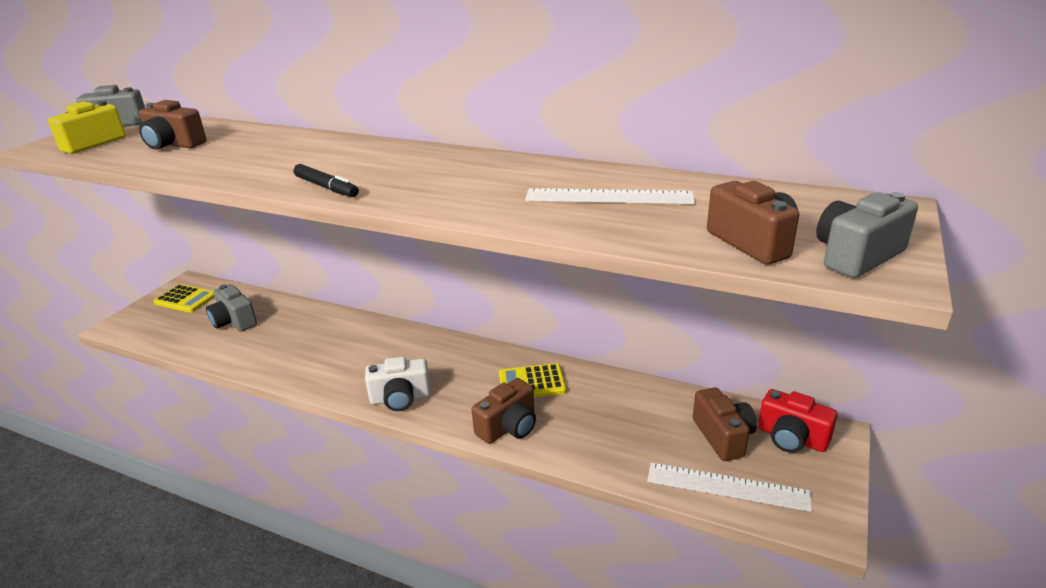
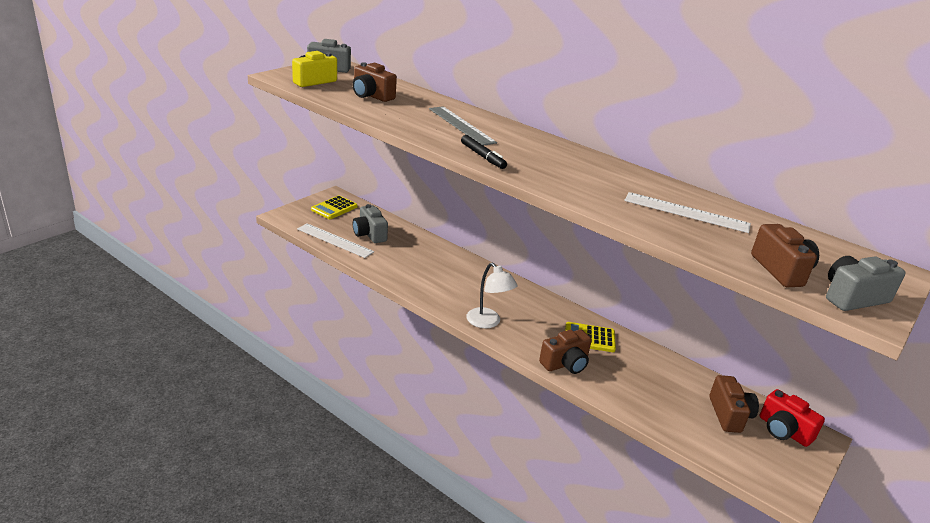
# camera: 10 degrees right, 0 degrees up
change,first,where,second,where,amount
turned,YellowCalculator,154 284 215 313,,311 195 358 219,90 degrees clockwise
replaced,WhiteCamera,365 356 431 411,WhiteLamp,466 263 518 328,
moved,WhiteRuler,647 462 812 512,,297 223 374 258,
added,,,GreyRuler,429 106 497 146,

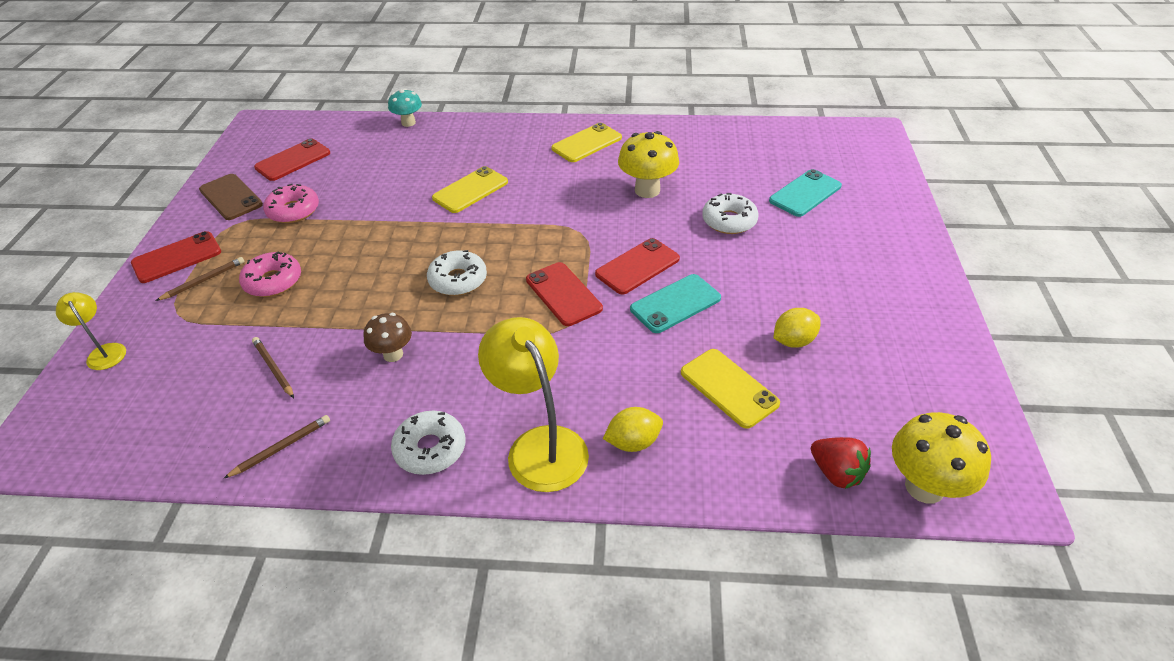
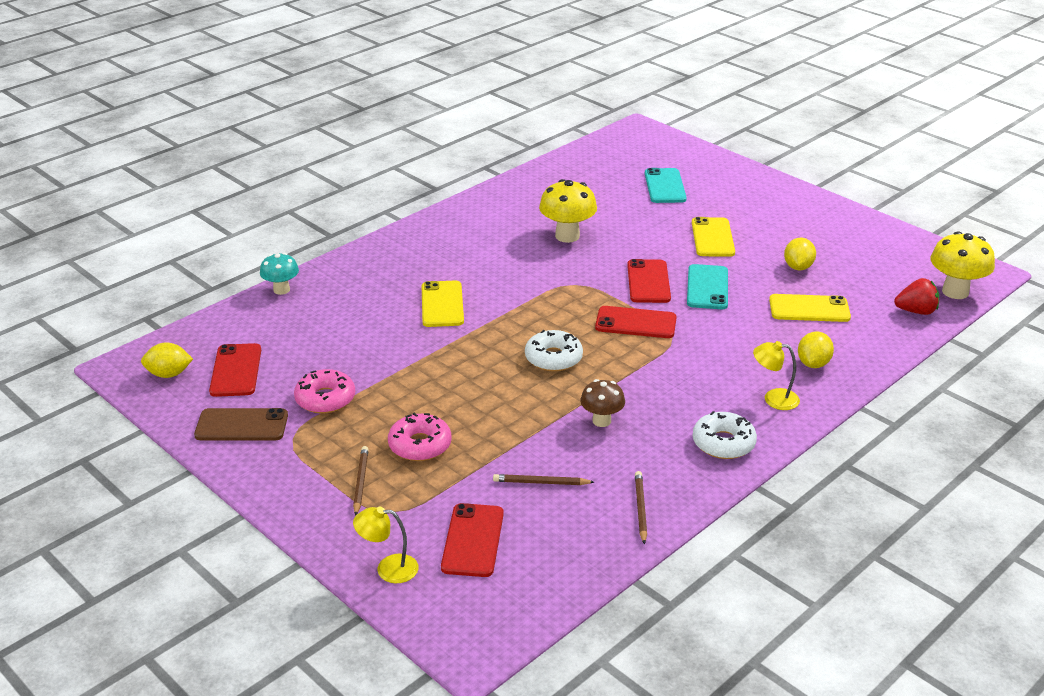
# camera: 50 degrees left, 10 degrees down
change,first,where,second,where,amount
moved,RedPhone,131 231 221 283,,441 503 504 577,
resized,YellowLamp,478 317 589 492,,753 341 800 410,x0.53
moved,YellowPhone,551 123 622 162,,692 217 735 257,
removed,WhiteDonut,702 193 758 234,,,
added,,,YellowLemon,141 342 193 378,

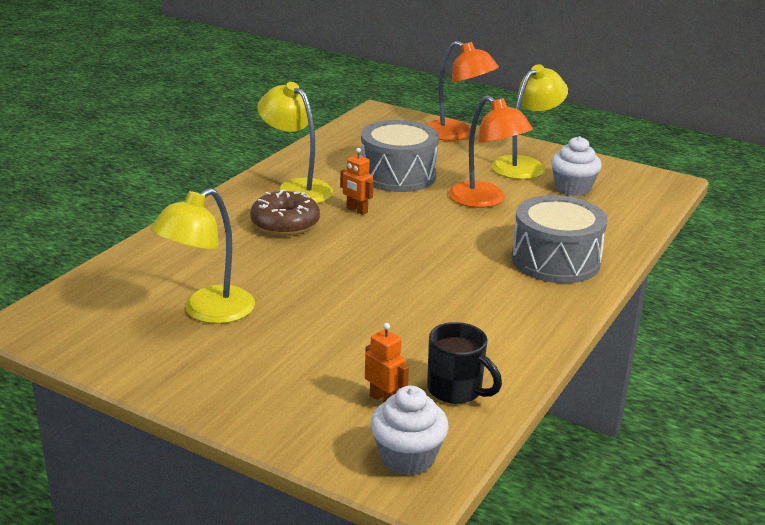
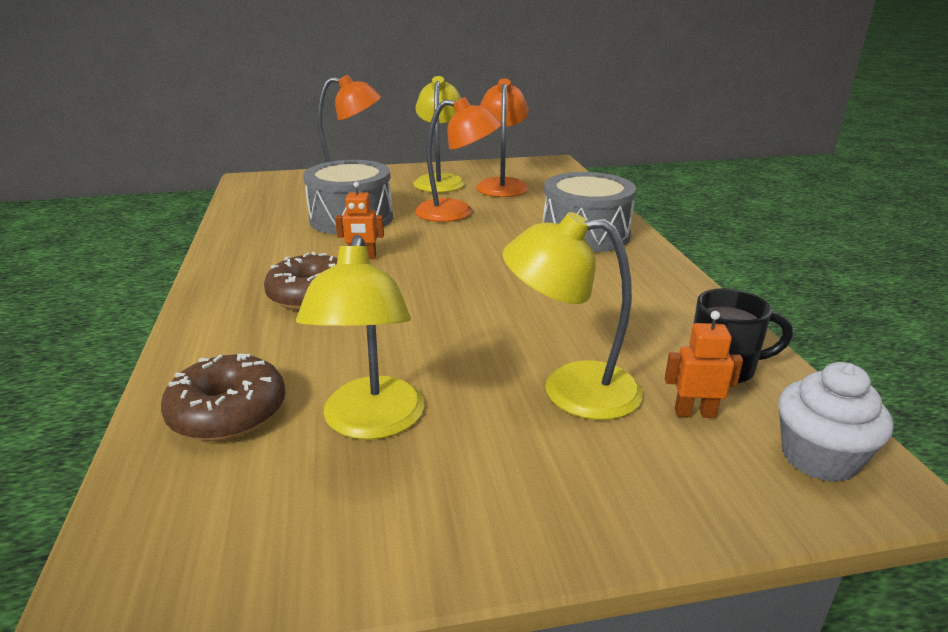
# camera: 40 degrees left, 0 degrees up
change,first,where,second,where,amount
moved,YellowLamp,257 82 333 204,,503 212 643 420,
replaced,WhiteCupcake,551 136 602 196,OrangeLamp,476 78 529 197,
added,,,BrownDonut,161 354 286 441,

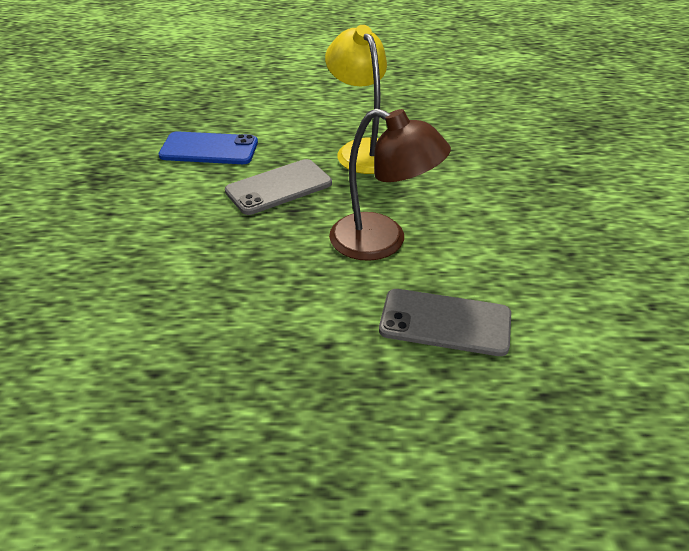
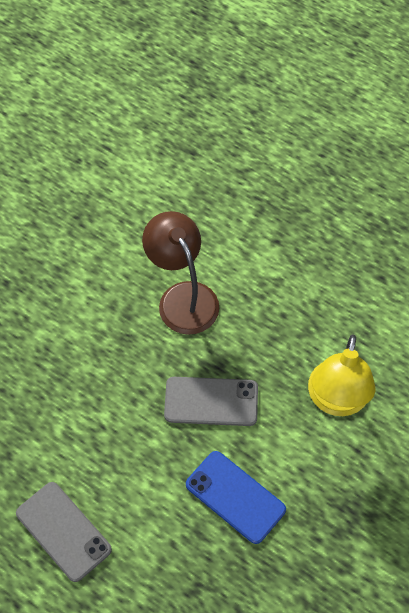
# camera: 145 degrees left, 20 degrees up
change,first,where,second,where,amount
moved,YellowLamp,325 25 387 174,,308 334 376 416,
moved,GreyPhone,379 289 511 356,,16 482 112 582,

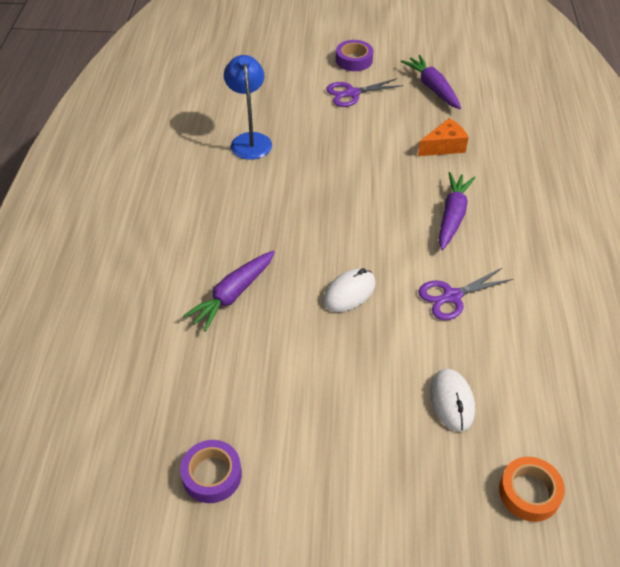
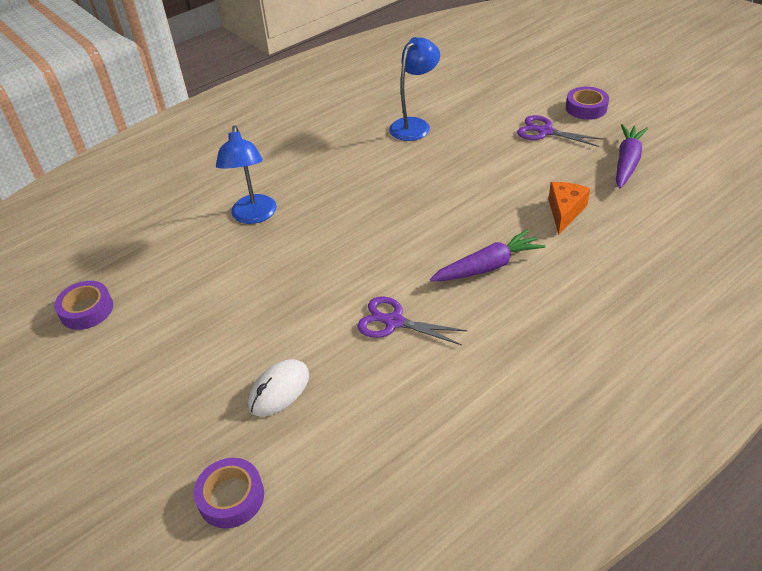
# camera: 50 degrees right, 5 degrees down
change,first,where,second,where,amount
replaced,PurpleCarrot,183 250 275 332,BlueLamp,216 125 277 224,
removed,WhiteMouse,323 268 376 312,,,
turned,OrangeCheese,418 118 469 156,,548 182 590 235,90 degrees counterclockwise
recoloured,OrangeTape,499 457 565 522,PurpleTape,194 458 264 529,

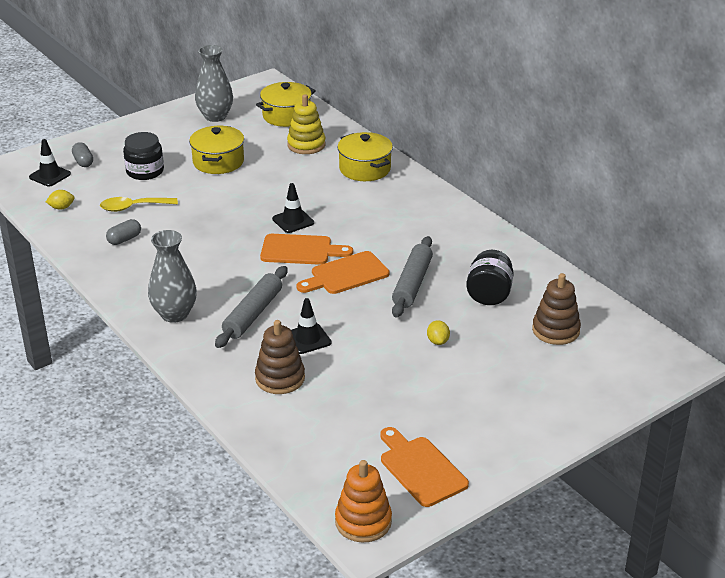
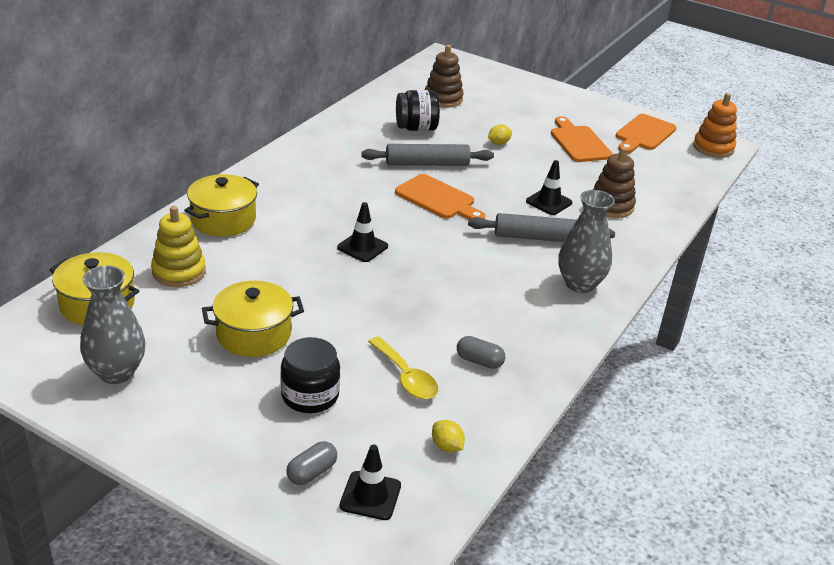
# camera: 115 degrees left, 0 degrees up
change,first,where,second,where,amount
moved,OrangeCuttingBoard,260 234 353 265,,551 116 613 162,

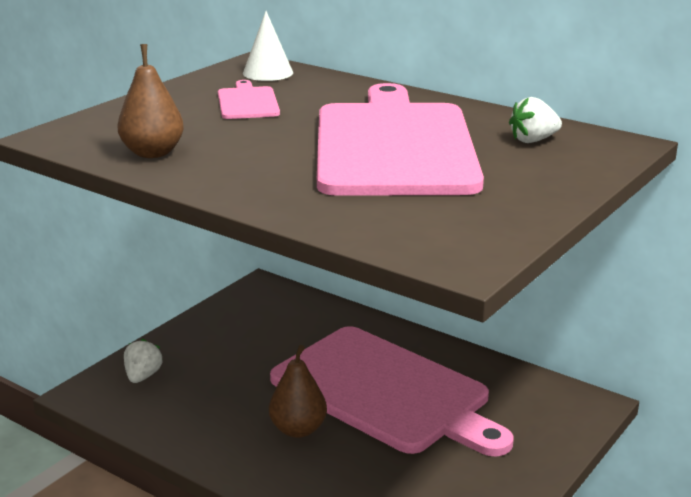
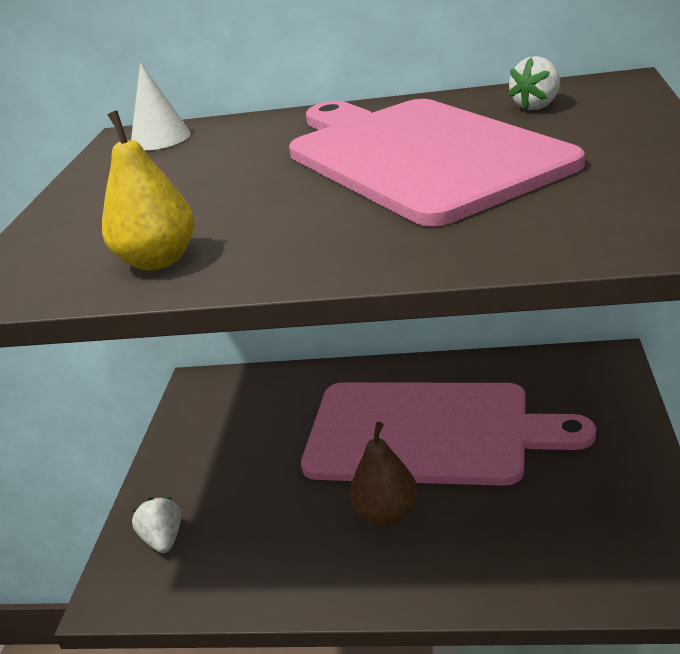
# camera: 25 degrees left, 5 degrees up
change,first,where,second,where,amount
recoloured,BrownPear,117 44 184 158,YellowPear,102 111 195 270,
removed,PinkCuttingBoard,218 80 280 119,,,

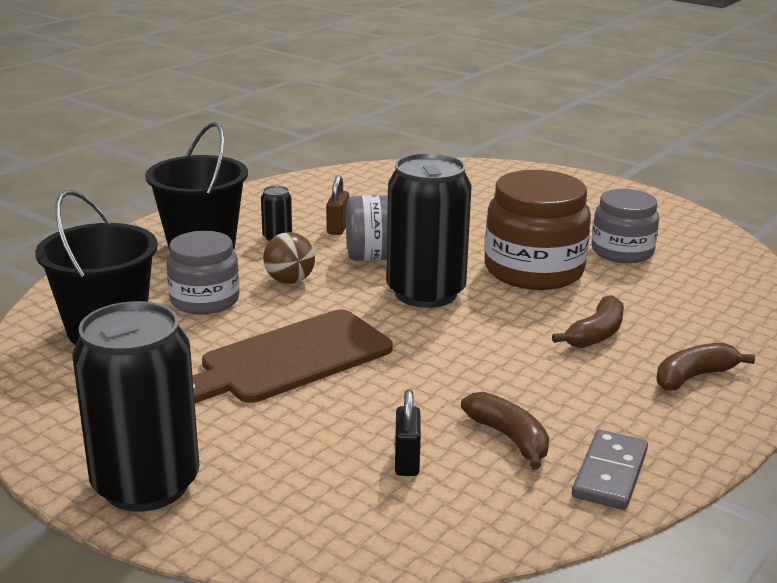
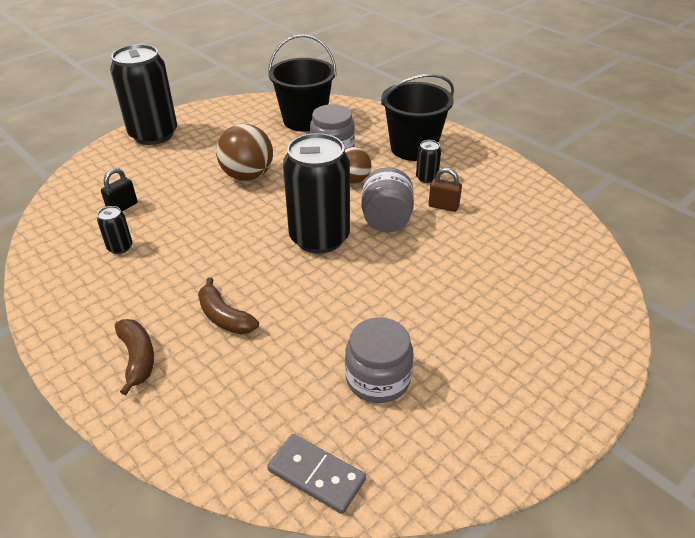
# camera: 100 degrees right, 15 degrees up
change,first,where,second,where,amount
replaced,BrownCuttingBoard,192 310 393 403,BrownBall,216 124 273 181,
turned,BlackPadlock,395 390 421 476,,101 168 137 211,60 degrees counterclockwise
replaced,BrownBanana,461 392 549 470,BlackCan,97 206 132 254,
removed,BrownJar,485 170 591 290,,,
moved,GreyDomino,572 430 648 510,,267 434 366 514,

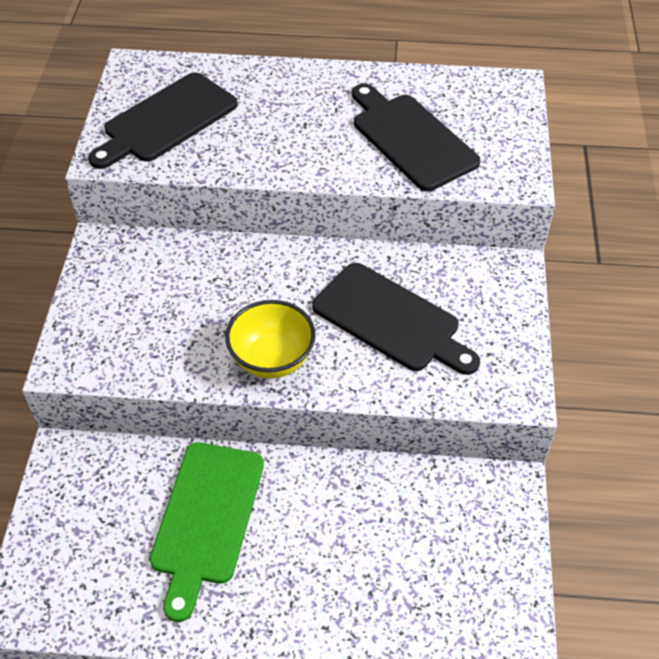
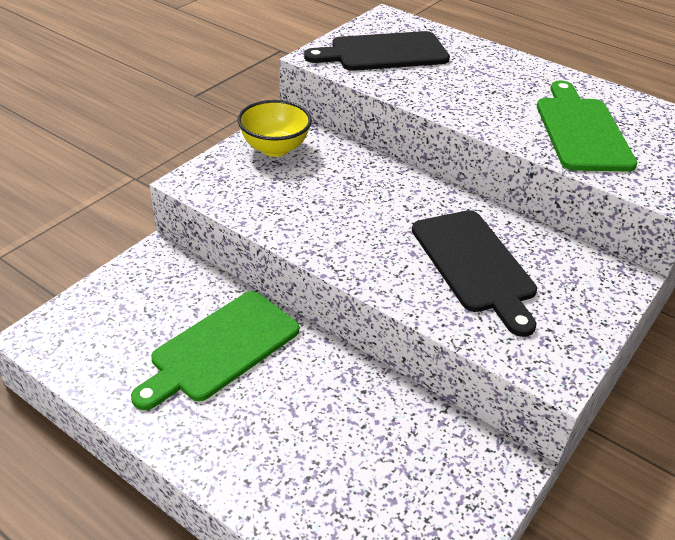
# camera: 30 degrees right, 10 degrees down
change,first,where,second,where,amount
moved,YellowBowl,225 300 316 378,,237 100 312 157,
recoloured,BlackCuttingBoard,352 84 481 191,GreenCuttingBoard,537 81 637 172,

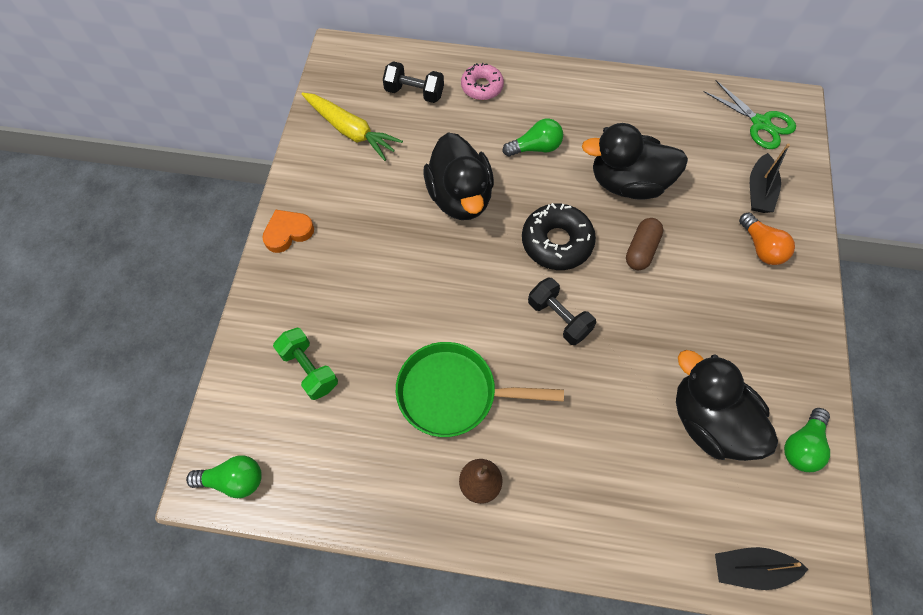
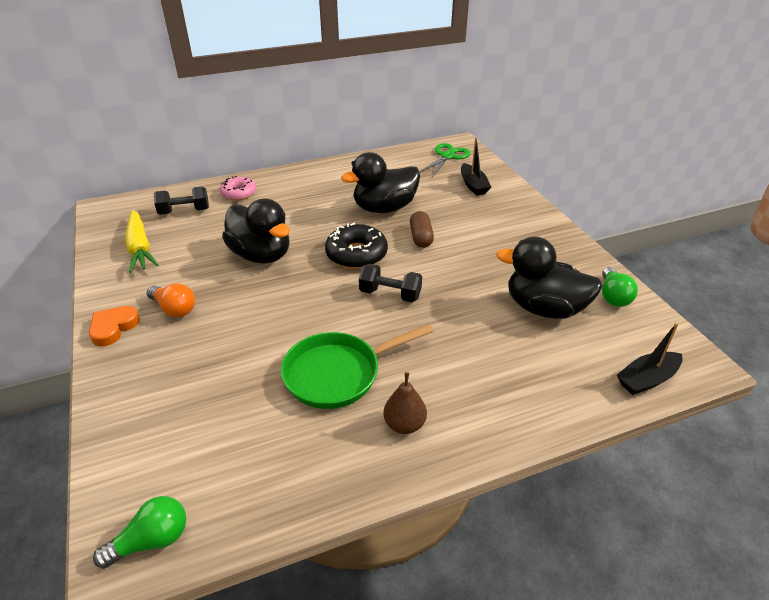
# camera: 30 degrees left, 25 degrees down
change,first,where,second,where,amount
removed,GreenDumbbell,273 328 338 400,,,
turned,YellowCarrot,301 93 403 161,,125 210 159 273,60 degrees clockwise
removed,GreenLightBulb,502 119 563 156,,,
turned,GreenScissors,704 80 796 149,,419 143 471 177,75 degrees counterclockwise
moved,OrangeLightBulb,739 212 795 265,,147 283 195 317,

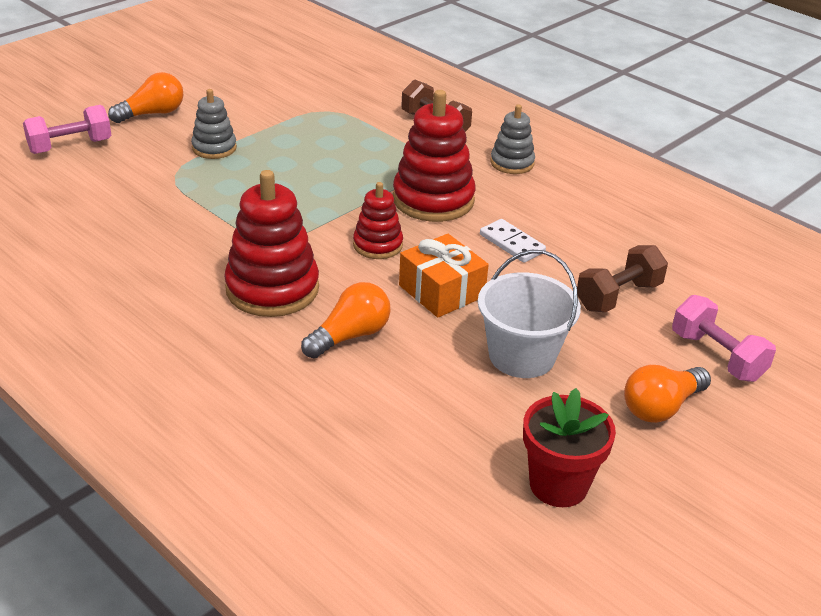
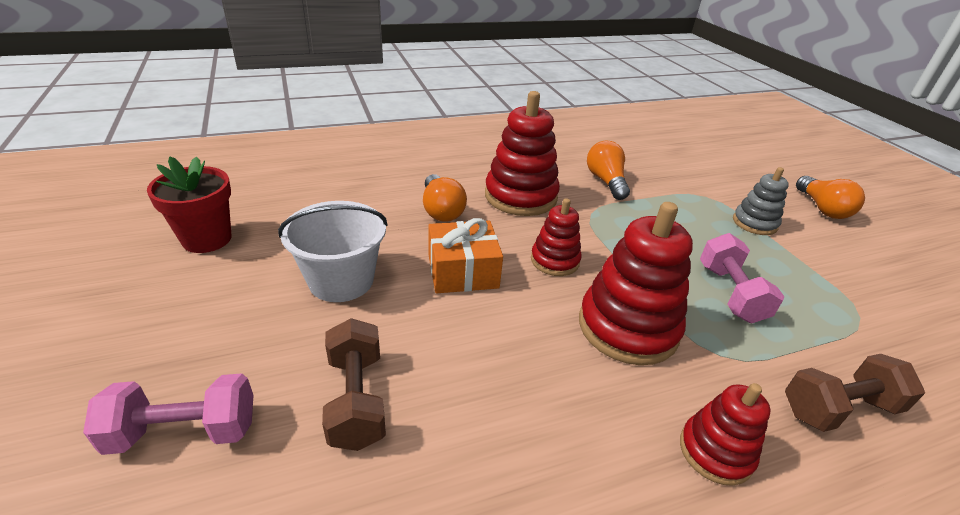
# camera: 115 degrees right, 0 degrees up
change,first,where,second,where,amount
moved,PinkDumbbell,23 105 111 154,,700 233 784 323,
removed,WhiteDomino,480 219 546 263,,,
recoloured,GreyStackingToy,490 104 535 174,RedStackingToy,680 383 770 486,
moved,OrangeLightBulb,624 365 711 423,,587 140 630 200,

